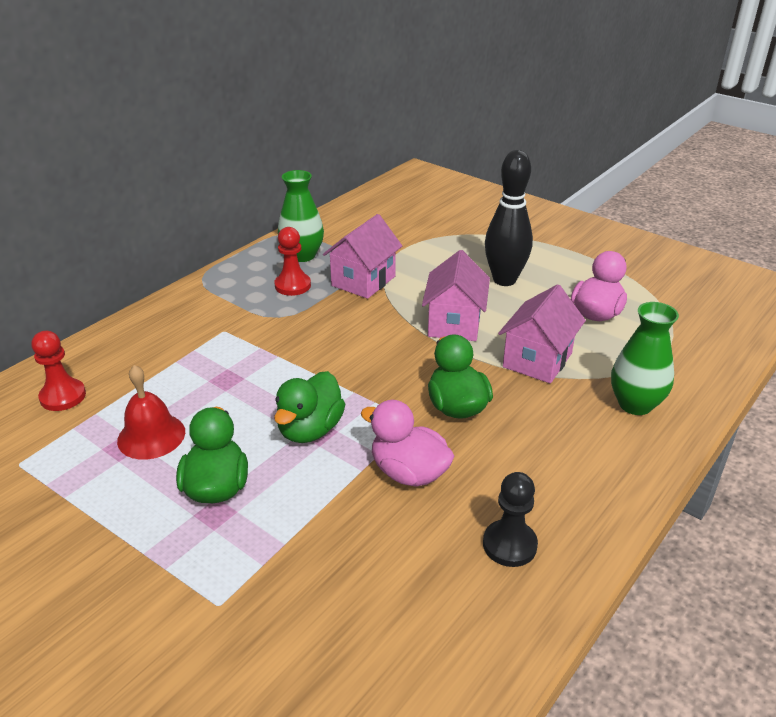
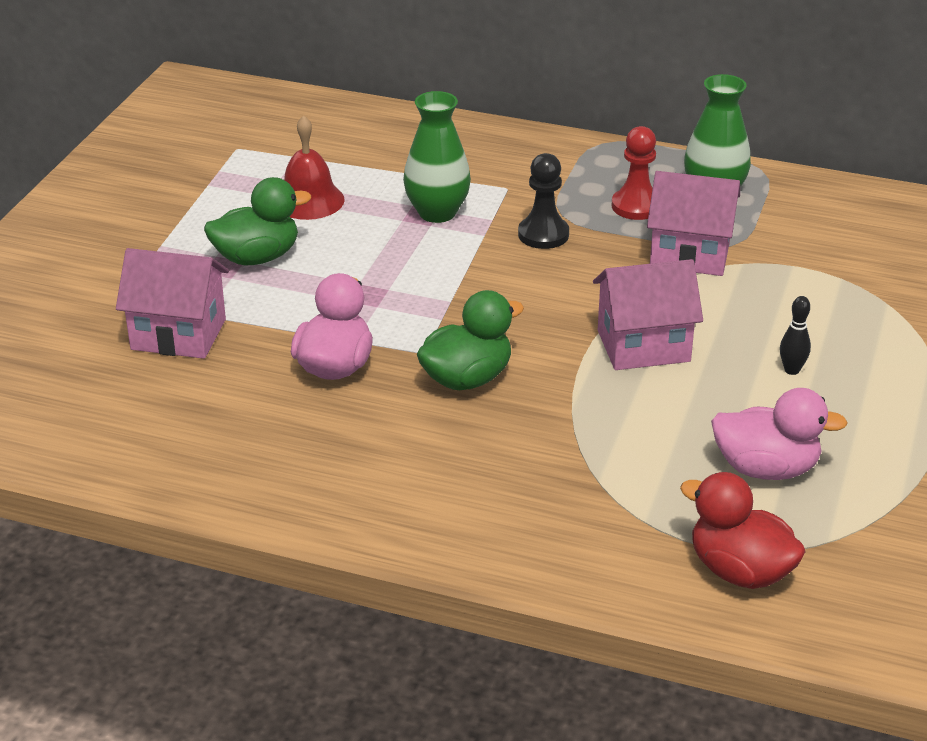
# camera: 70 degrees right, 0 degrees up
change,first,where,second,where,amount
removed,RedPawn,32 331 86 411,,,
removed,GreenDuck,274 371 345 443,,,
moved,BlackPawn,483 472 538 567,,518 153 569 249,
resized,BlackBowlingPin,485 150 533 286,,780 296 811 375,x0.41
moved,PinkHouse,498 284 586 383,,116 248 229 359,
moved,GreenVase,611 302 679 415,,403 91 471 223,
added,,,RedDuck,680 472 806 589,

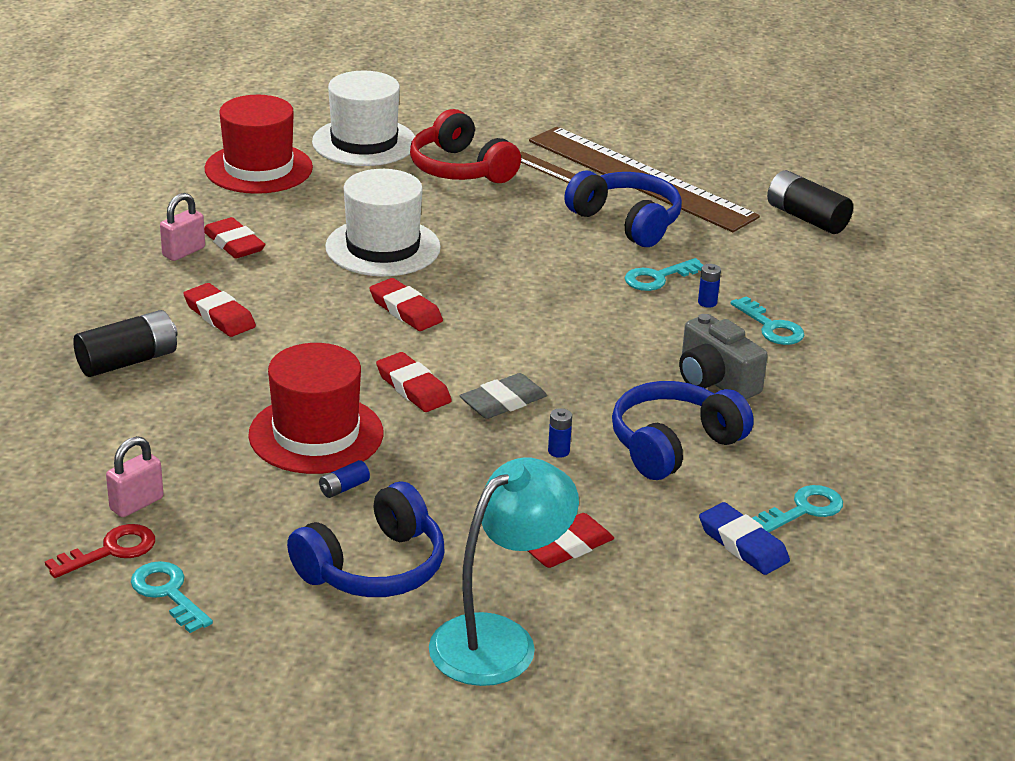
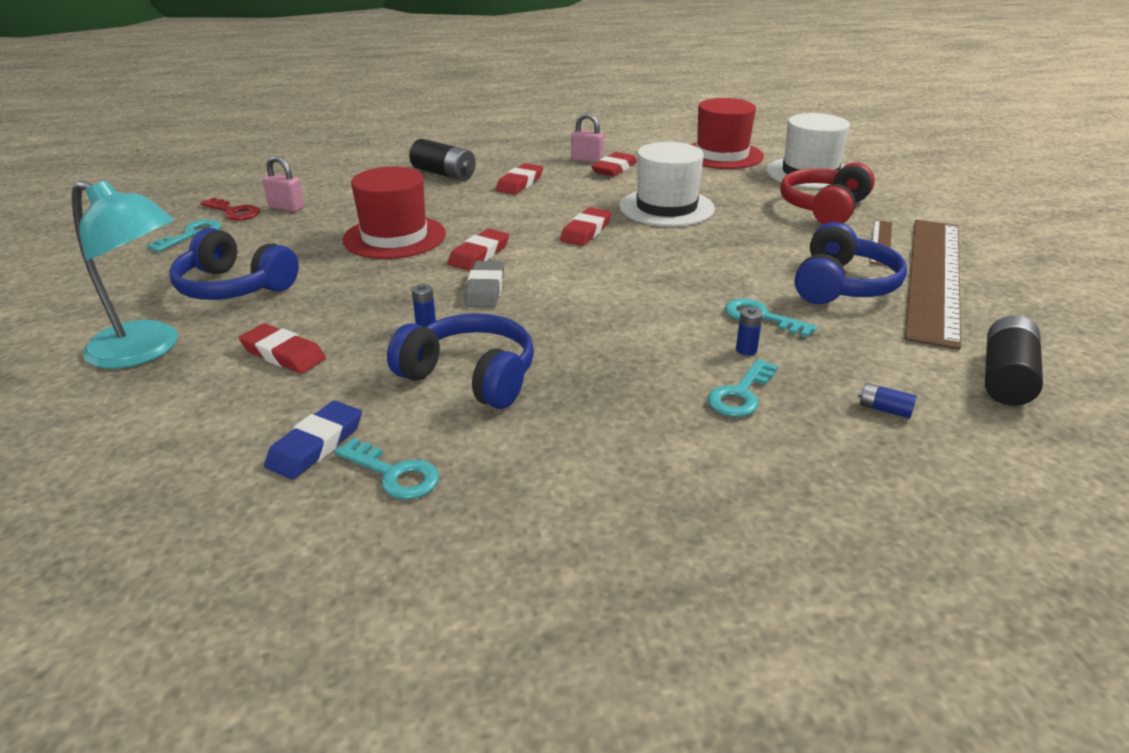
# camera: 70 degrees right, 0 degrees up
change,first,where,second,where,amount
moved,BlueBattery,319 460 370 498,,858 383 917 418,
turned,GreyEraser,460 373 547 419,,465 261 504 308,60 degrees clockwise
removed,GreyCamera,679 314 768 399,,,

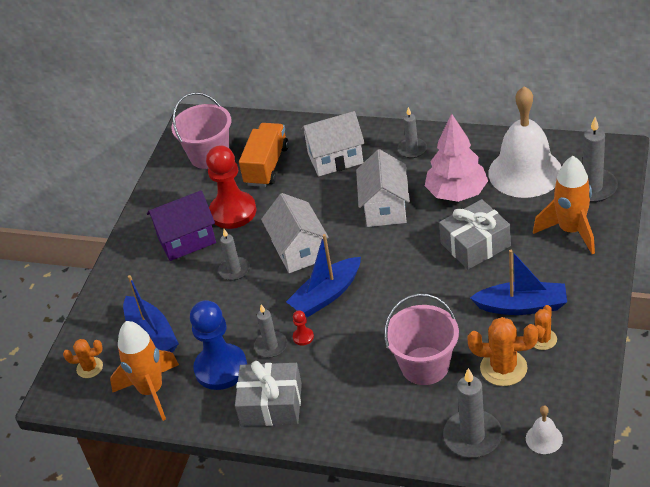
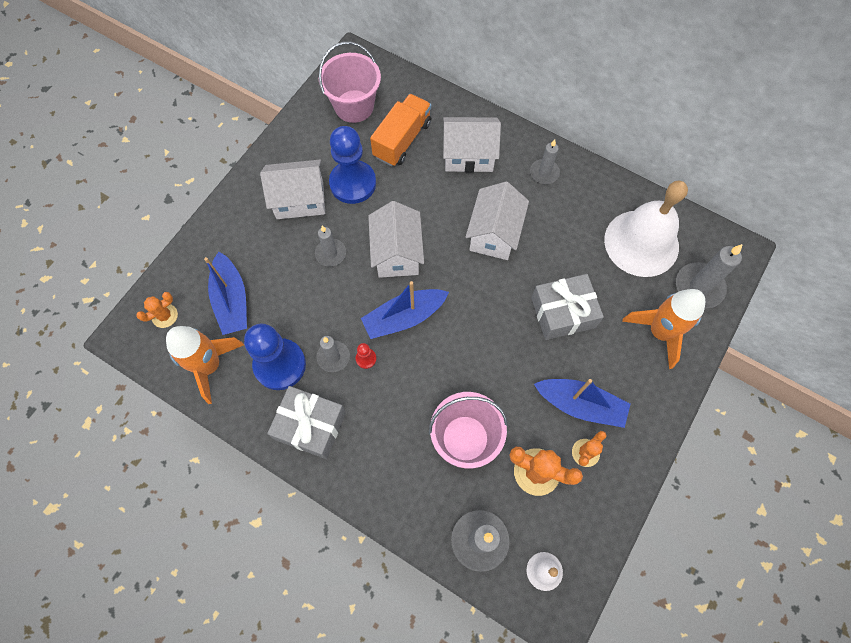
# camera: 10 degrees right, 25 degrees up
change,first,where,second,where,amount
turned,OrangeCactus,63 339 103 378,,136 292 178 328,45 degrees counterclockwise
recoloured,PurpleHouse,147 190 216 261,WhiteHouse,260 160 325 219,
recoloured,RedPawn,206 145 257 229,BluePawn,329 126 376 204,
removed,PinkTree,425 114 488 202,,,

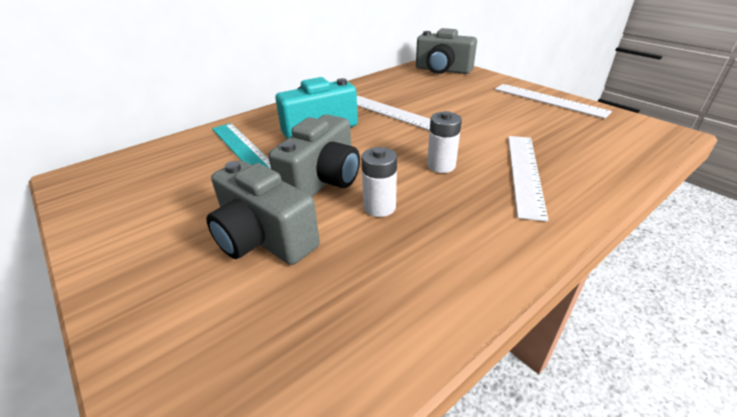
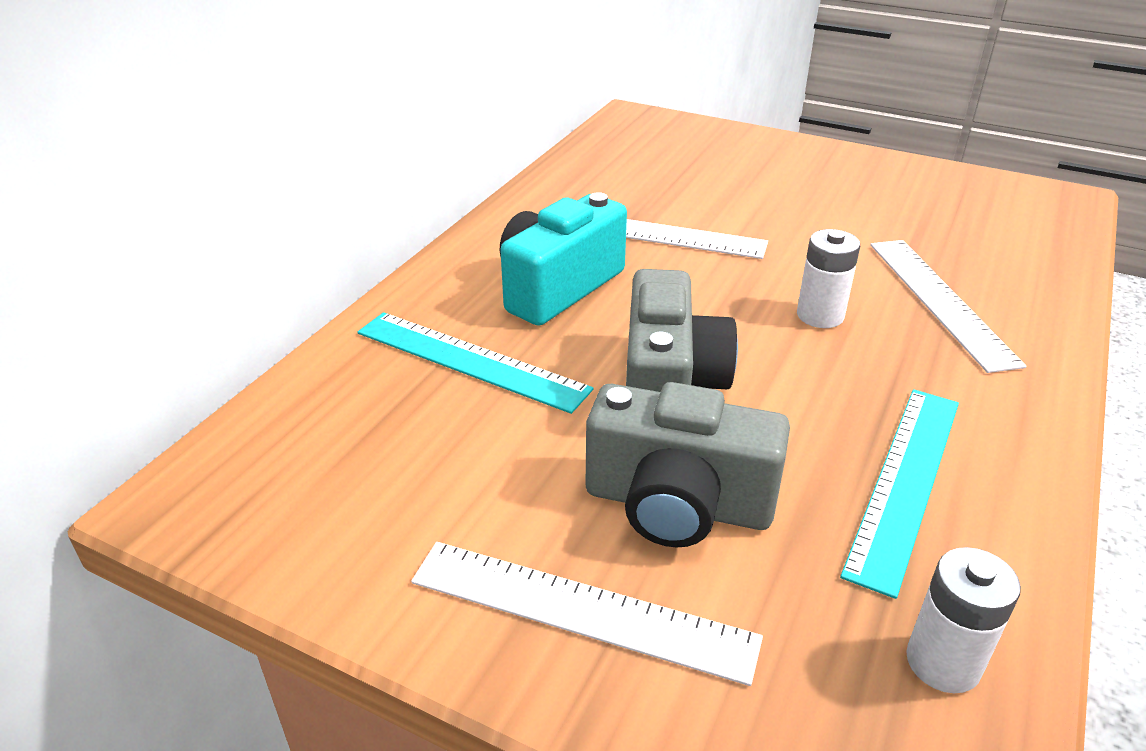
# camera: 25 degrees left, 0 degrees up
change,first,where,second,where,amount
moved,WhiteBattery,361 147 397 217,,906 547 1021 693,
removed,GreyCamera,416 28 477 74,,,
moved,WhiteRuler,495 84 612 119,,411 542 763 686,
added,,,TurquoiseRuler,840 389 959 599,

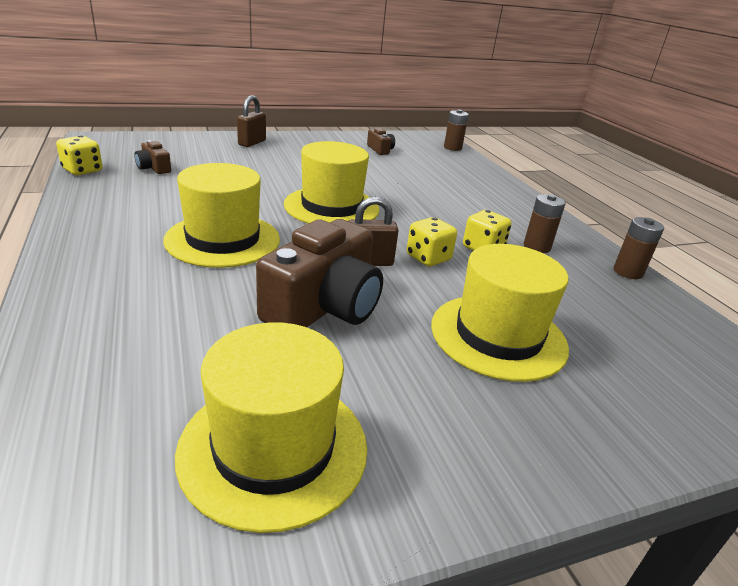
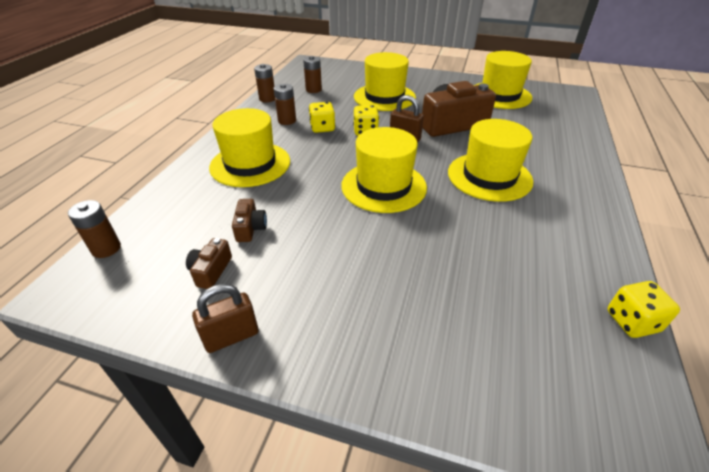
# camera: 140 degrees left, 10 degrees up
change,first,where,second,where,amount
moved,BrownCamera,134 140 171 174,,232 199 267 242,
moved,BrownPadlock,237 95 266 147,,192 284 259 353,
added,,,YellowHat,209 108 290 187,
added,,,BrownBattery,303 56 322 93,

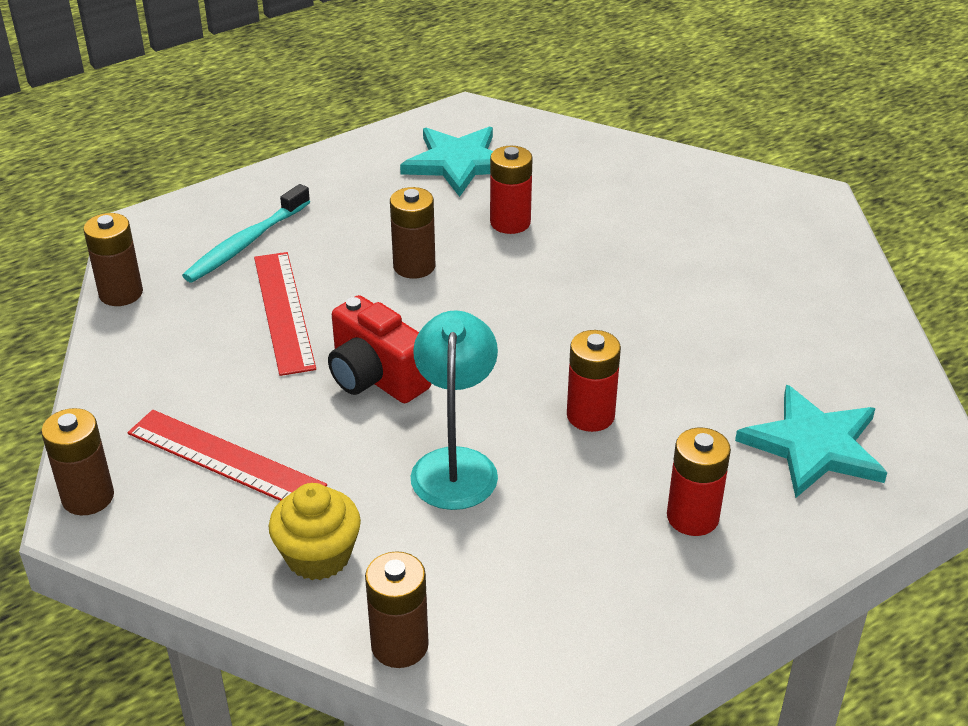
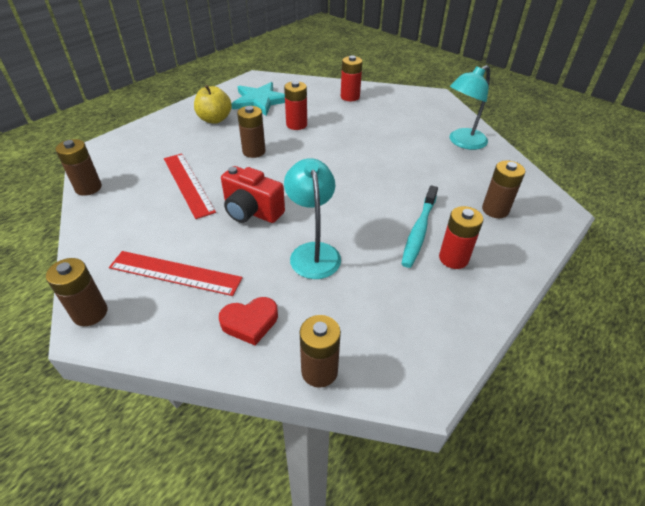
# camera: 15 degrees left, 5 degrees up
change,first,where,second,where,amount
moved,TurquoiseToothbrush,182 184 310 282,,401 185 438 268,
replaced,YellowCupcake,269 483 361 580,RedHeart,219 297 278 346,
moved,RedBattery,567 330 621 432,,341 55 363 101,
replaced,TurquoiseStar,735 385 887 498,BrownBattery,482 160 525 218,
added,,,YellowApple,194 85 232 124,
added,,,TurquoiseLamp,450 65 490 150,

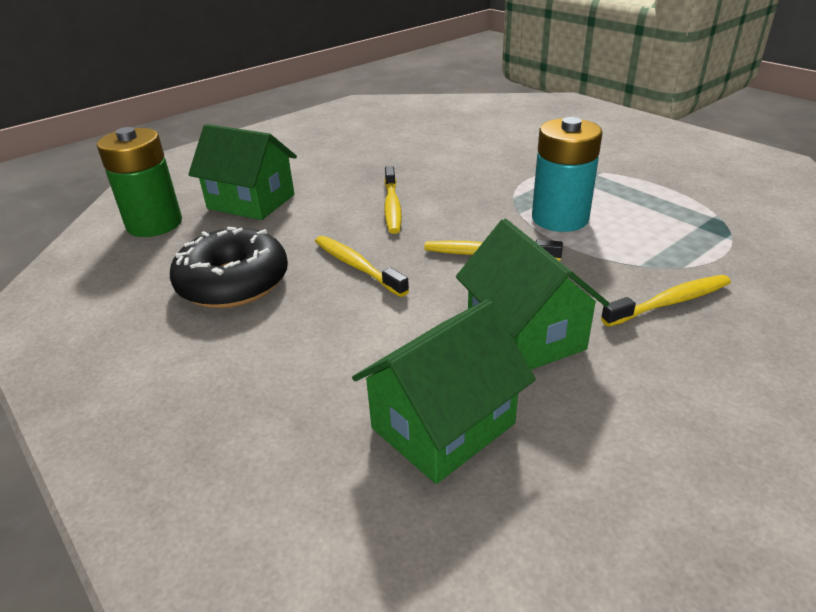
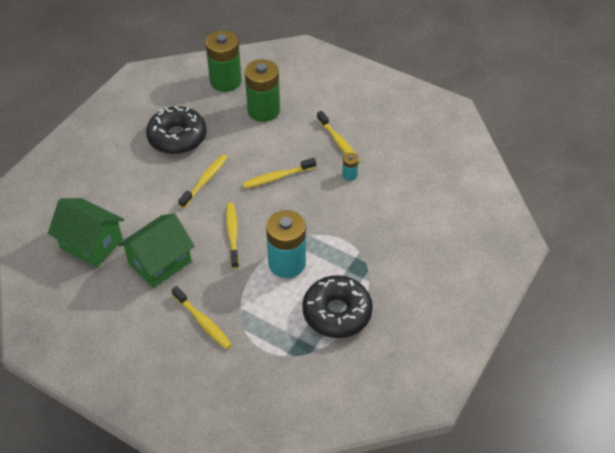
# camera: 70 degrees right, 15 degrees up
change,first,where,second,where,amount
replaced,GreenHouse,188 124 297 220,GreenBattery,245 59 280 122,
added,,,BlackDonut,302 275 373 338,
added,,,YellowToothbrush,317 111 360 164,
added,,,TurquoiseBattery,342 153 359 181,

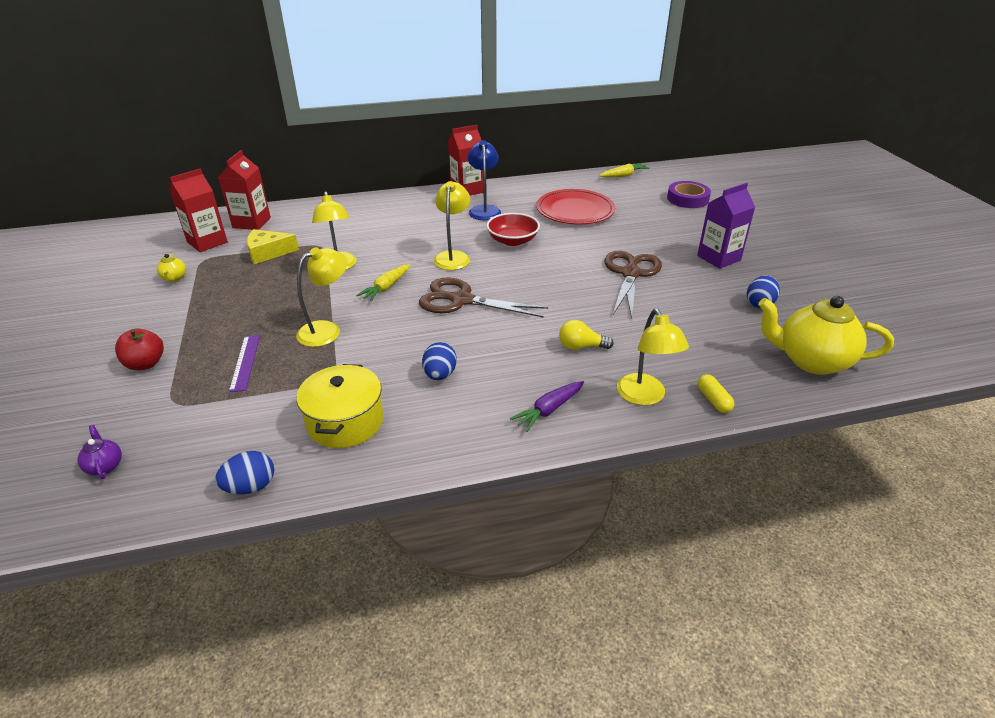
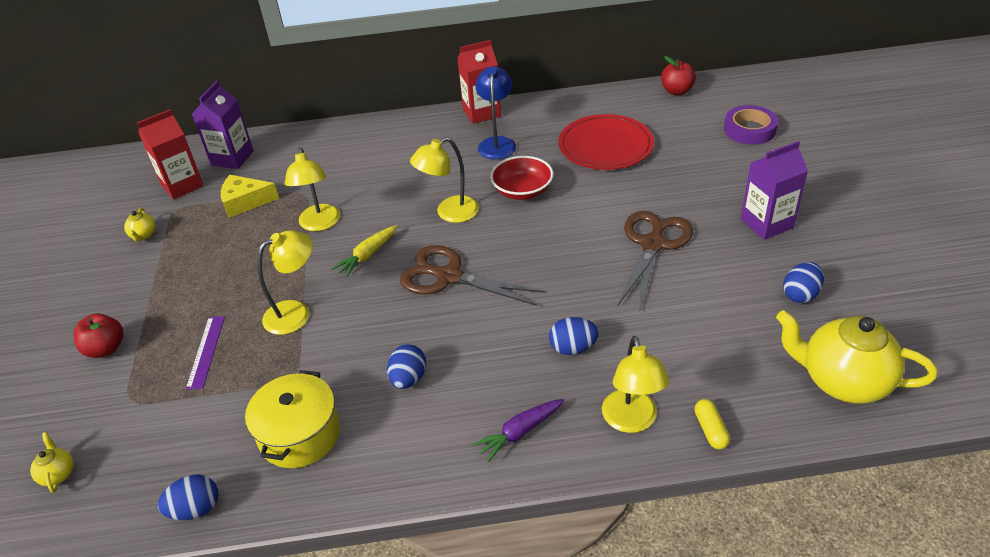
# camera: 10 degrees right, 5 degrees up
change,first,where,second,where,amount
recoloured,PurpleTeapot,77 425 122 479,YellowTeapot,30 432 74 493,
recoloured,RedCarton,218 150 271 230,PurpleCarton,192 81 254 169,
turned,YellowLamp,434 181 470 270,,410 137 479 223,135 degrees counterclockwise
replaced,YellowLightBulb,559 320 614 350,BlueEgg,549 317 599 355,
replaced,YellowCarrot,599 163 650 177,RedApple,661 56 696 95,

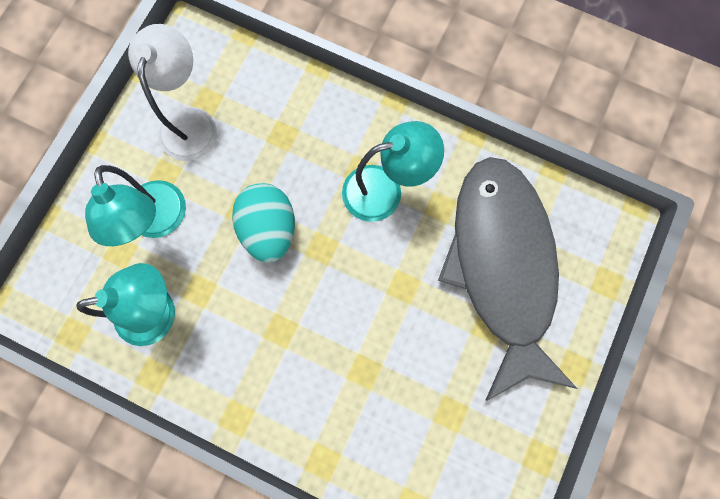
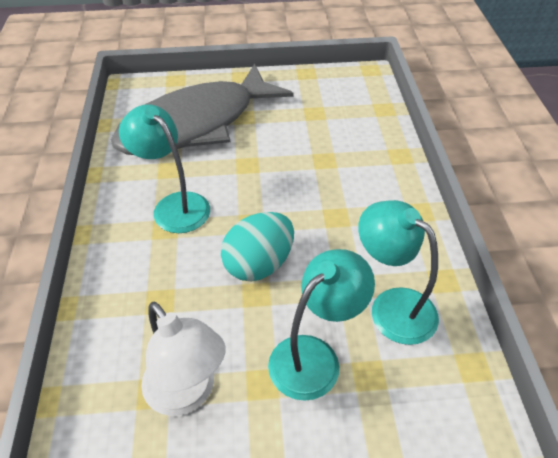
# camera: 120 degrees left, 30 degrees down
change,first,where,second,where,amount
turned,WhiteLamp,128 24 217 161,,141 302 226 416,105 degrees counterclockwise

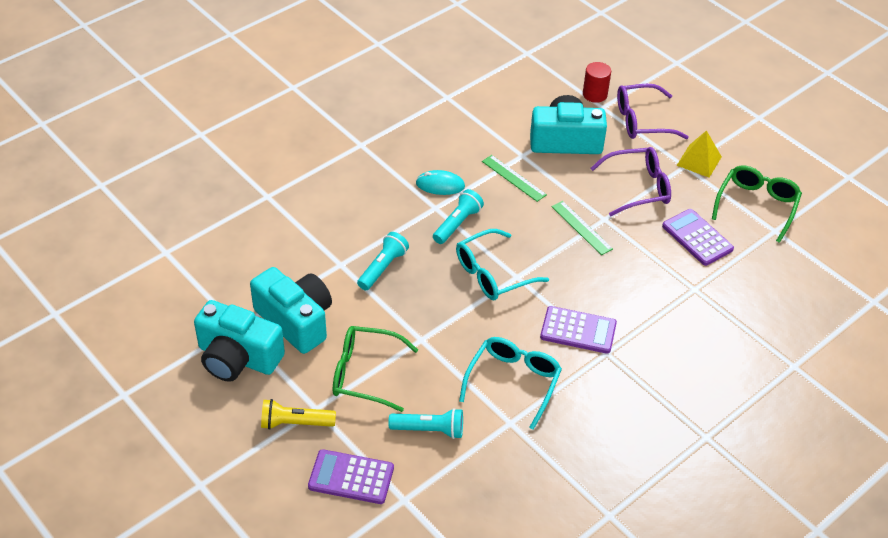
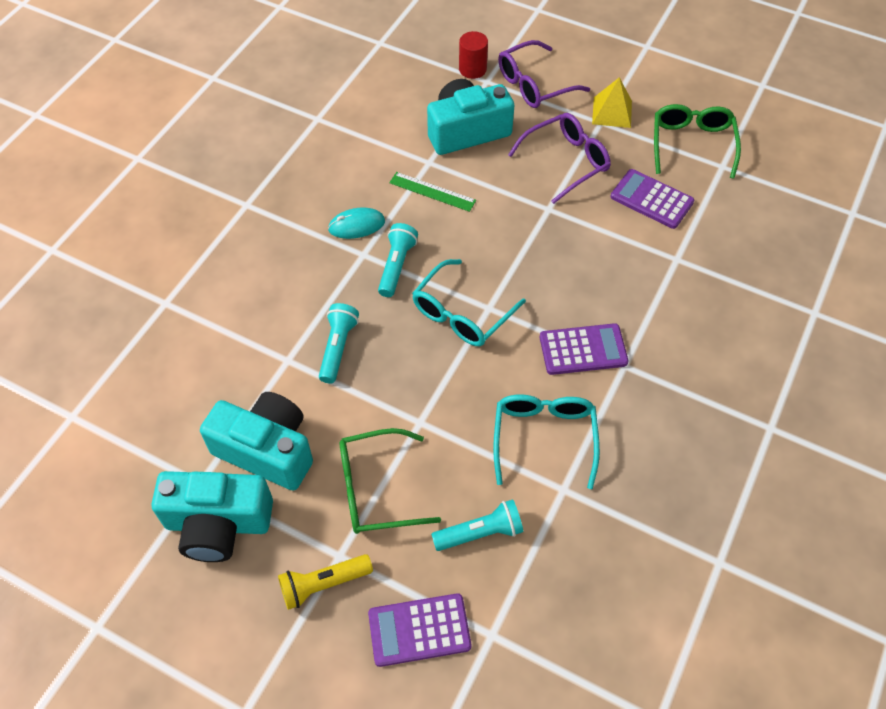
# camera: 20 degrees left, 10 degrees up
change,first,where,second,where,amount
removed,GreenRuler,551 201 613 255,,,

